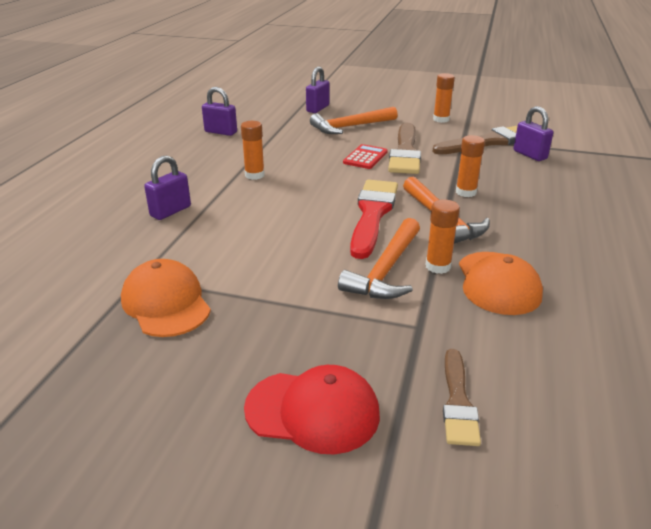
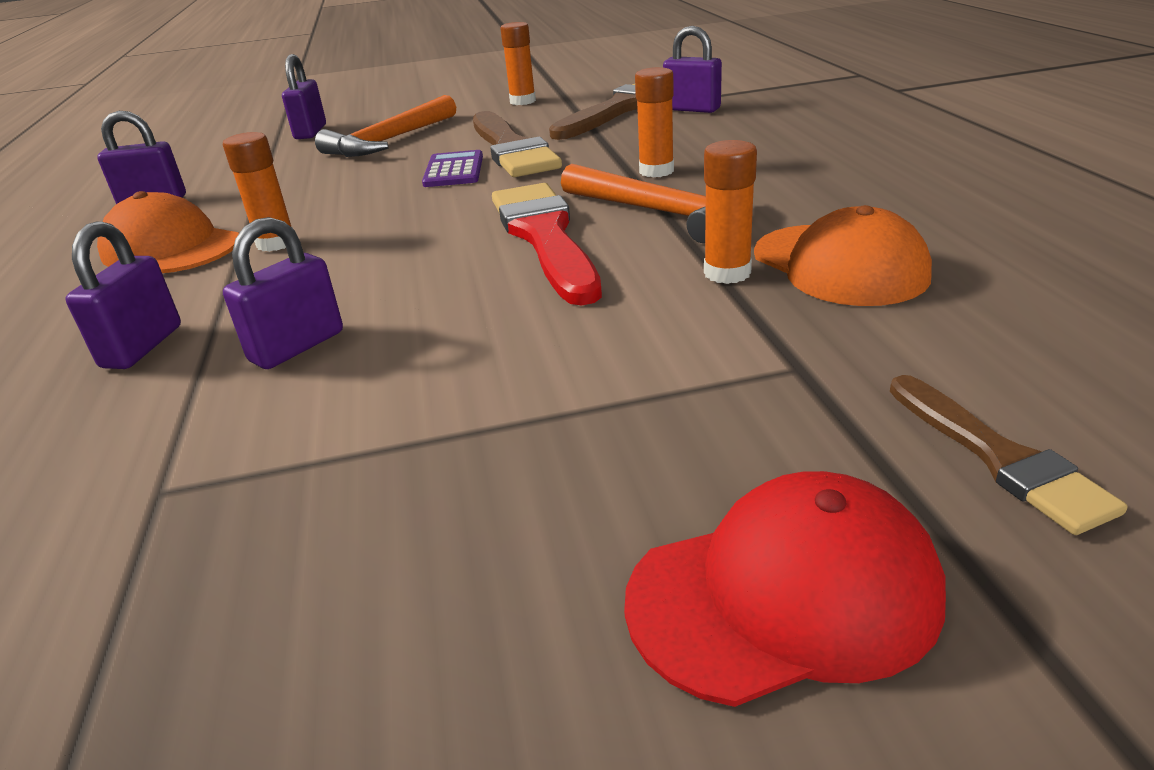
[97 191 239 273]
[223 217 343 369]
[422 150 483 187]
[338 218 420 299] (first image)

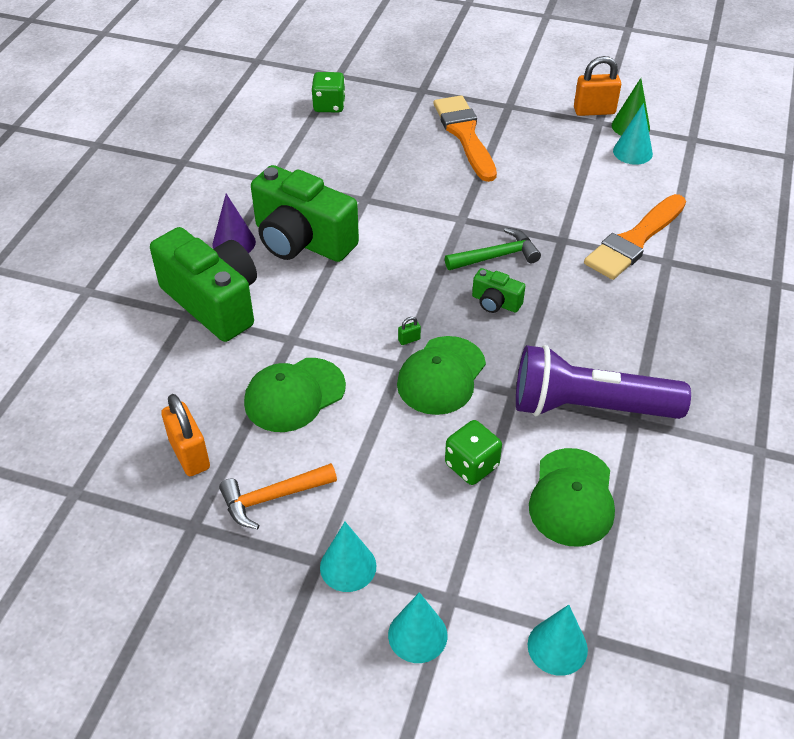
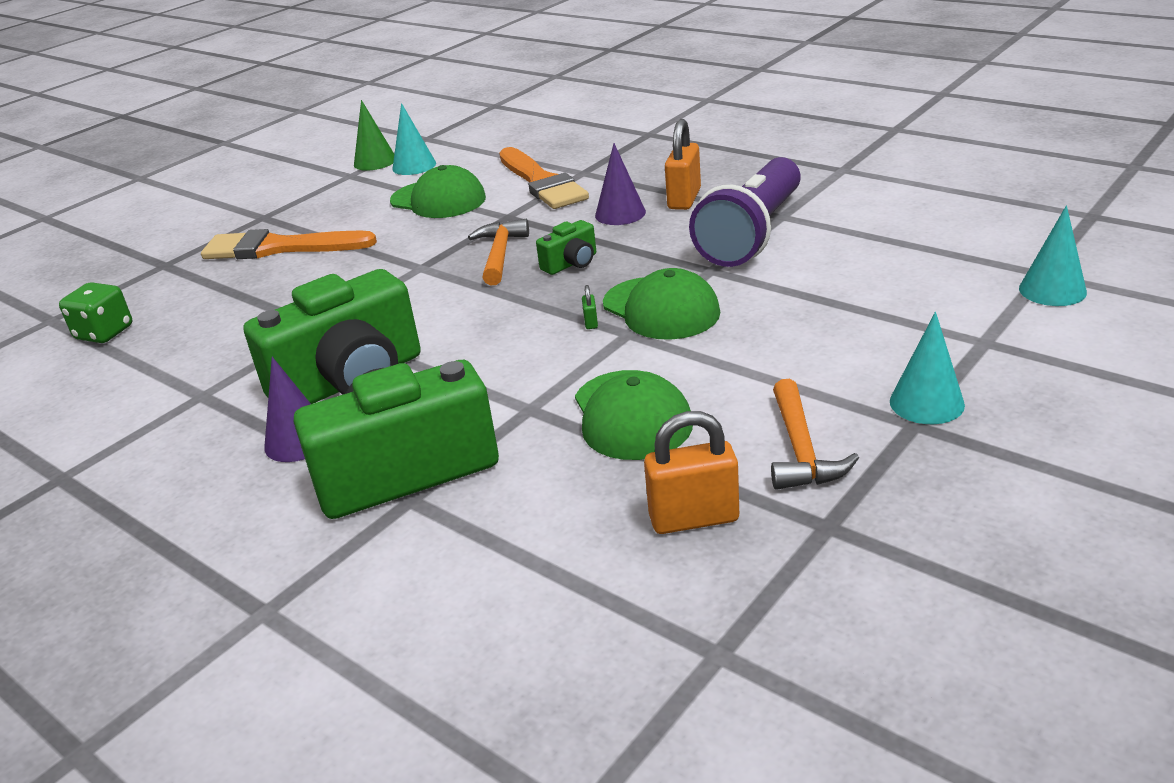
[390 165 486 218]
[468 219 529 285]
[595 143 646 225]
[665 119 701 210]
[388 592 447 663] (first image)
[445 420 502 485] (first image)

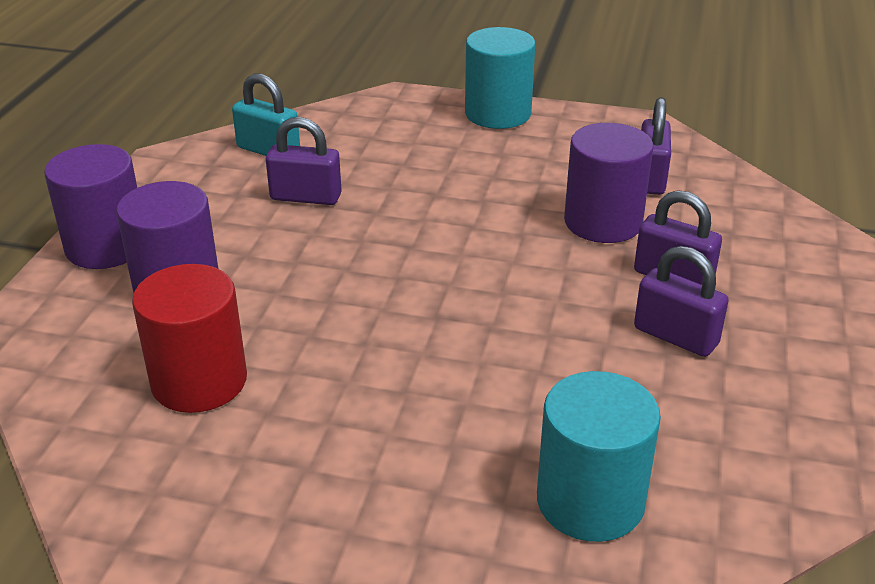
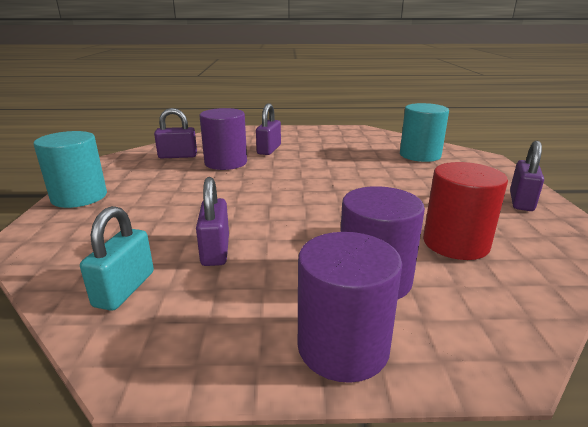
[510 141 544 211]

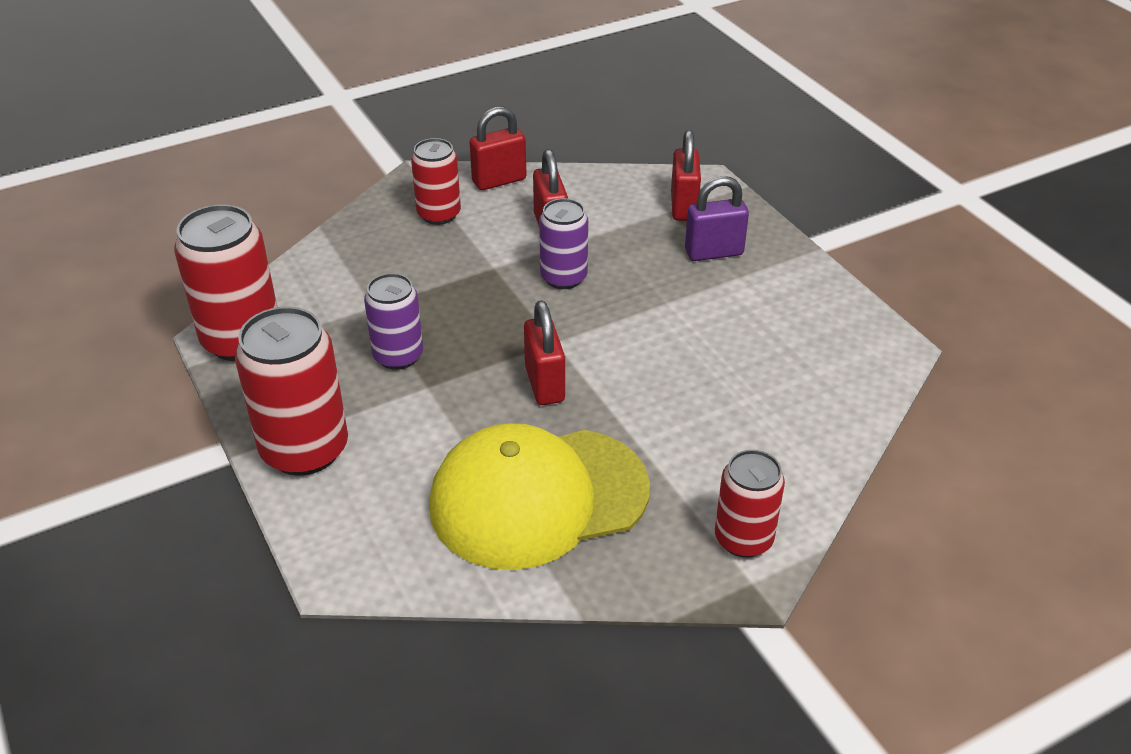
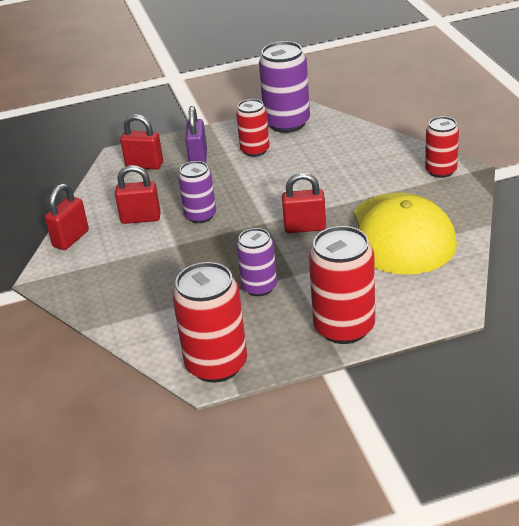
[45 184 89 250]
[236 99 270 157]
[259 41 310 133]

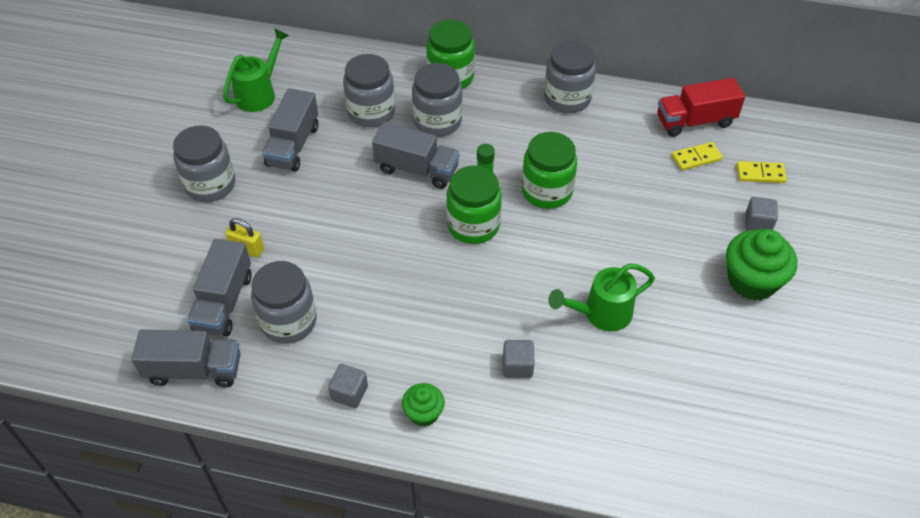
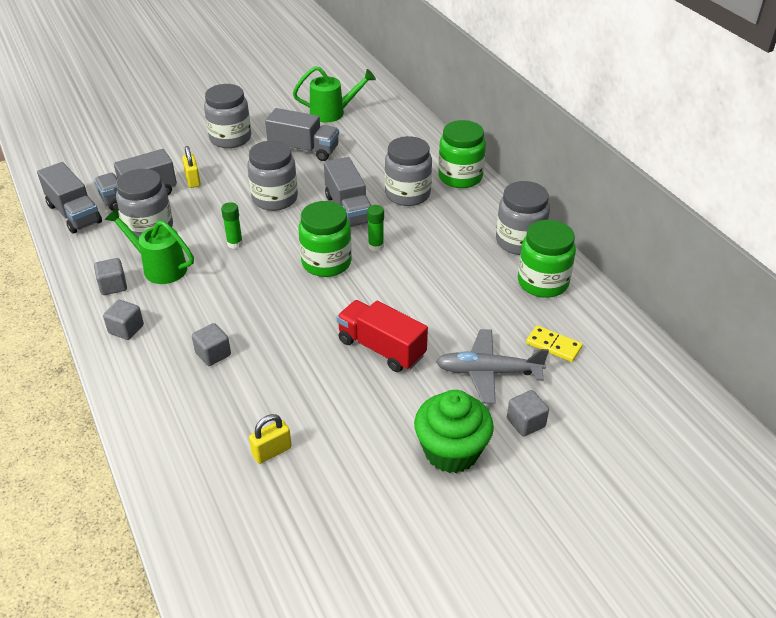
[103 300 144 340]
[105 208 194 284]
[221 202 243 249]
[247 141 298 211]
[249 414 292 464]
[265 108 339 161]
[337 300 428 372]
[436 329 549 404]
[518 220 576 298]
[737 161 787 183] (first image)

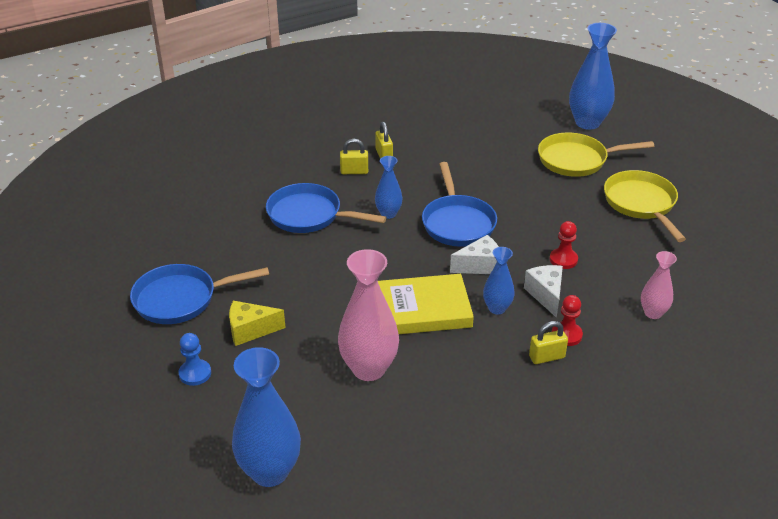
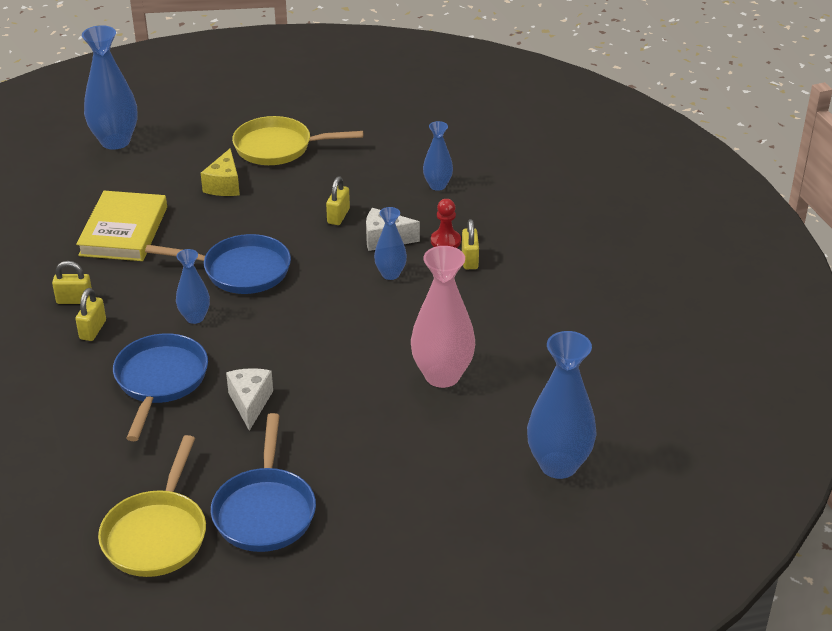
[76 191 167 261]
[98 435 206 577]
[113 333 208 441]
[201 148 240 196]
[226 368 273 431]
[326 176 350 225]
[423 121 453 191]
[179 333 211 386] (first image)

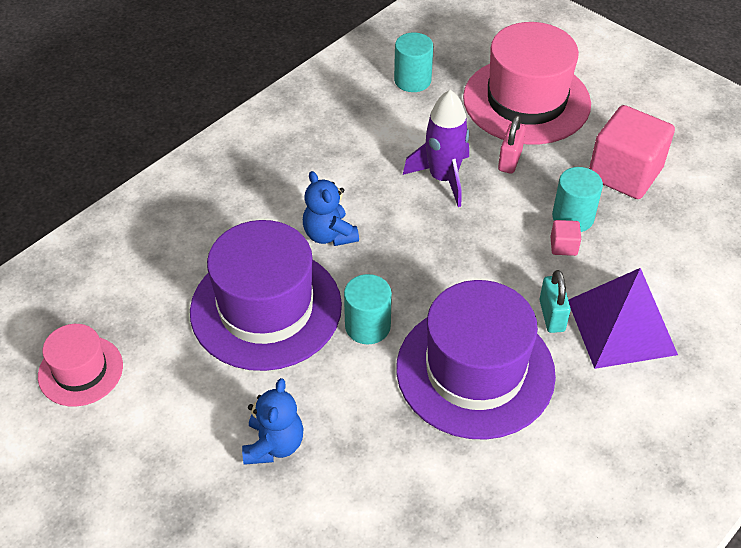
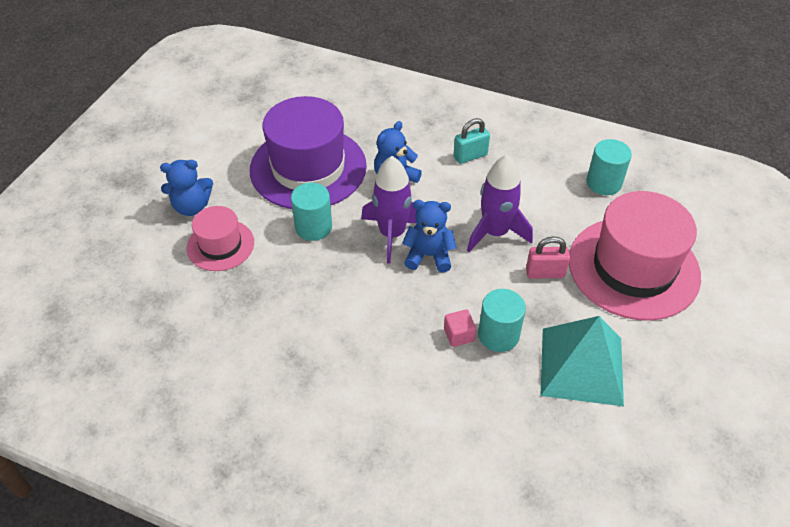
[186 206 254 271]
[361 156 417 263]
[402 200 456 273]
[453 118 490 164]
[540 316 624 406]
[396 280 556 440] (first image)
[568 268 678 369] (first image)

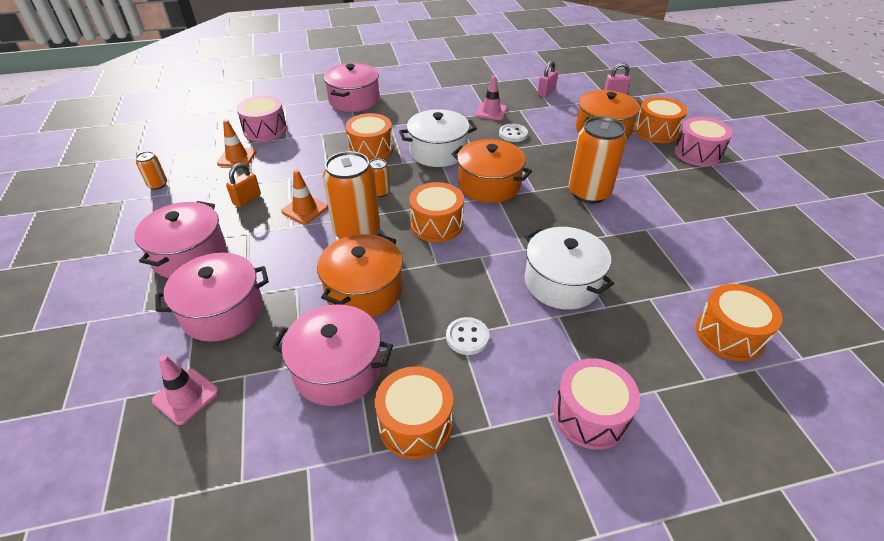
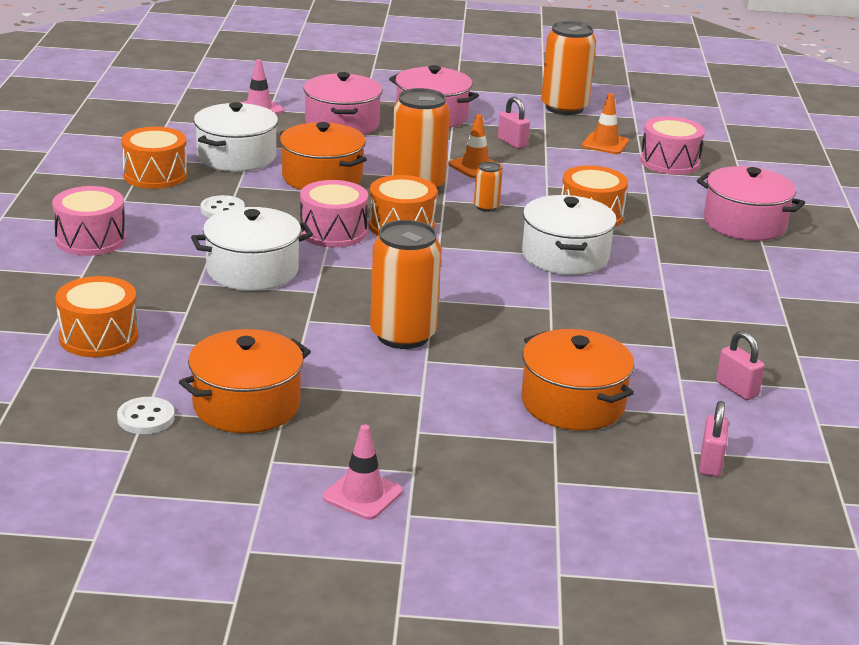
[117 397 175 434]
[179 329 311 433]
[194 102 278 172]
[300 180 368 248]
[323 424 402 520]
[498 97 530 149]
[541 21 596 115]
[634 97 687 143] (first image)

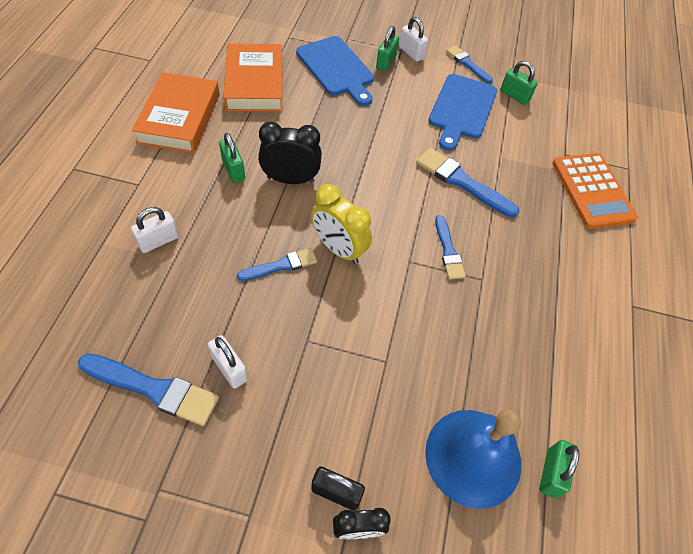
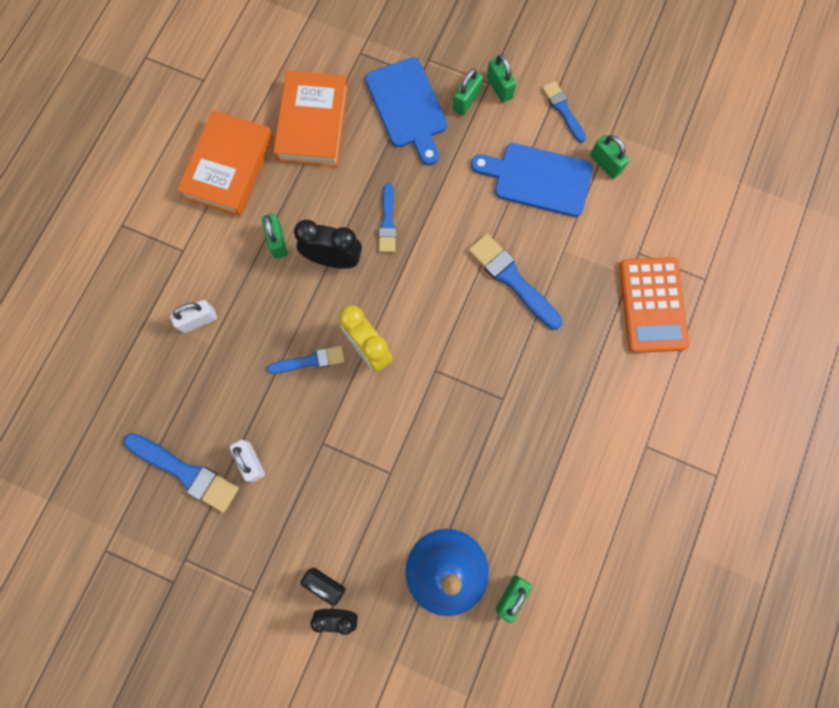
[379 183 396 252]
[471 143 593 217]
[487 54 516 103]

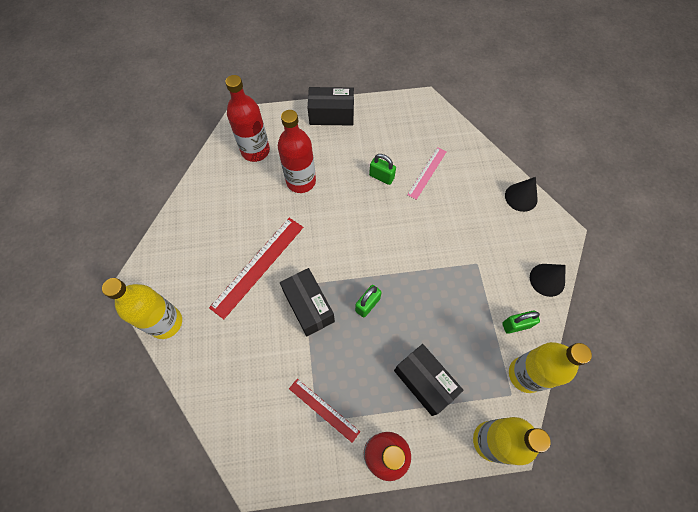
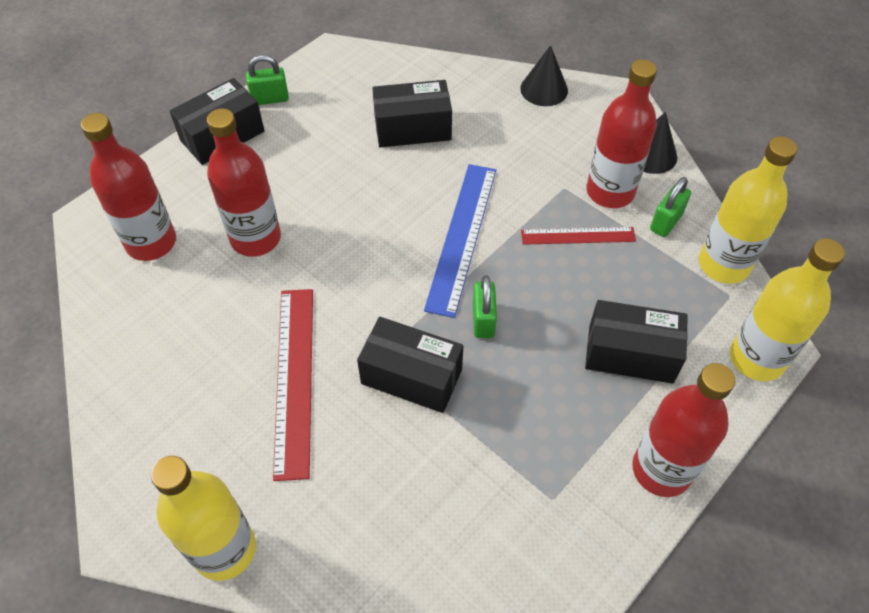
[246 55 289 105]
[372 80 452 147]
[424 164 496 318]
[521 227 636 245]
[586 59 657 208]

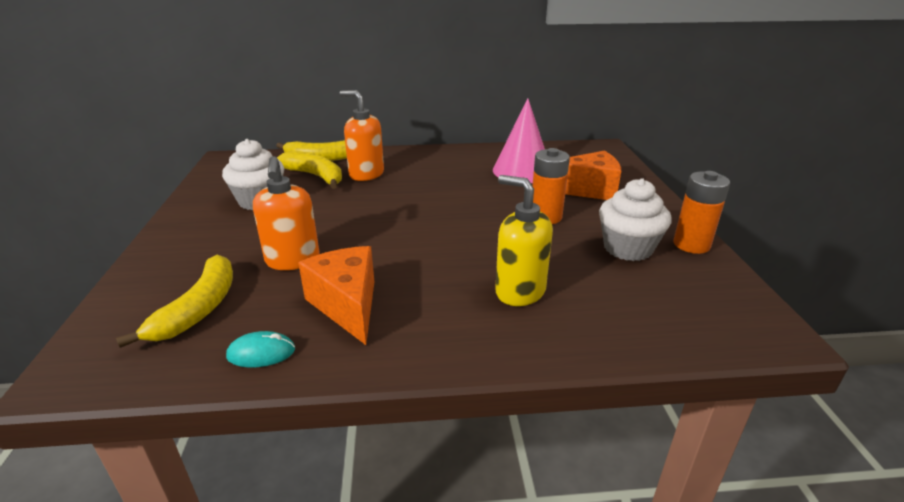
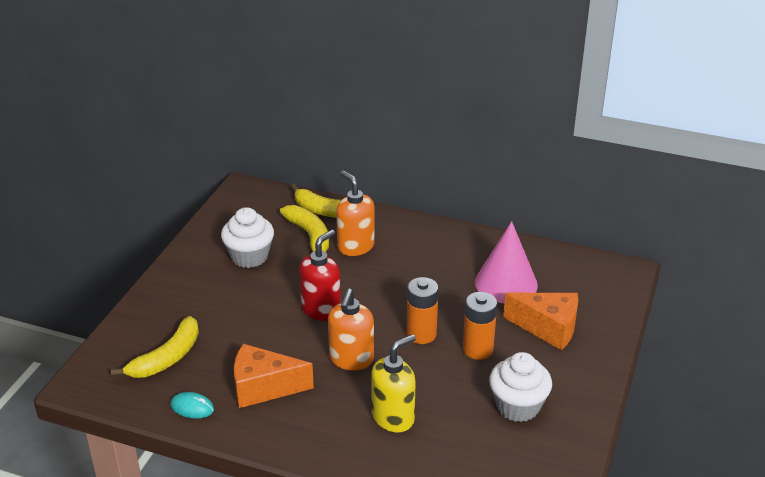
[234 344 314 408]
[299 230 341 321]
[328 289 374 370]
[371 334 416 432]
[407 277 438 344]

